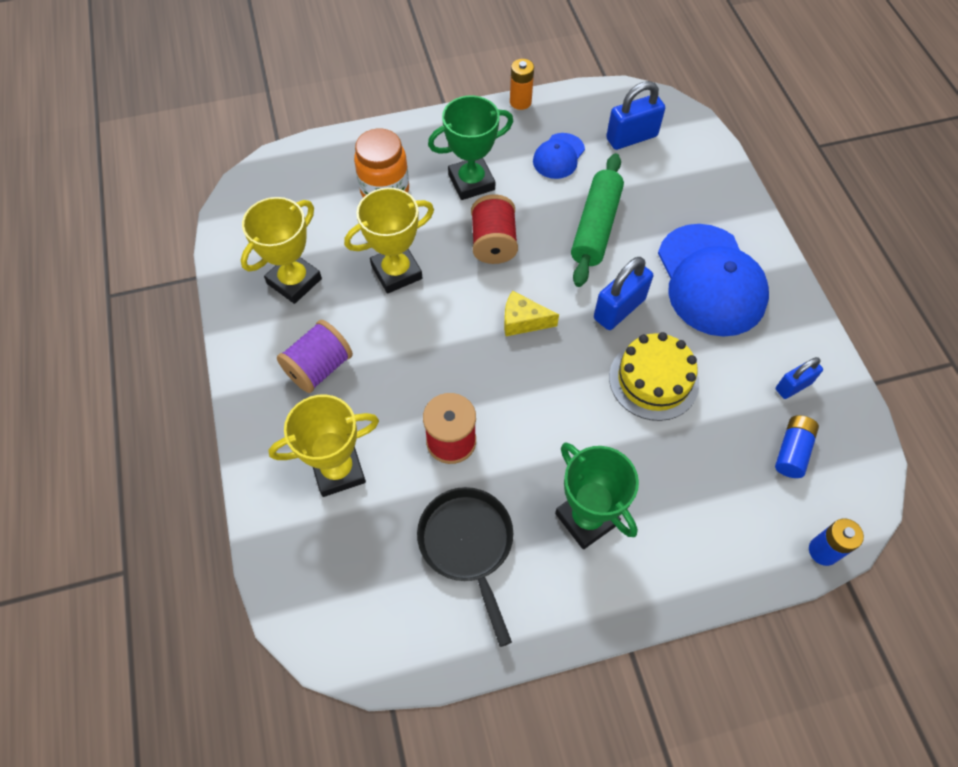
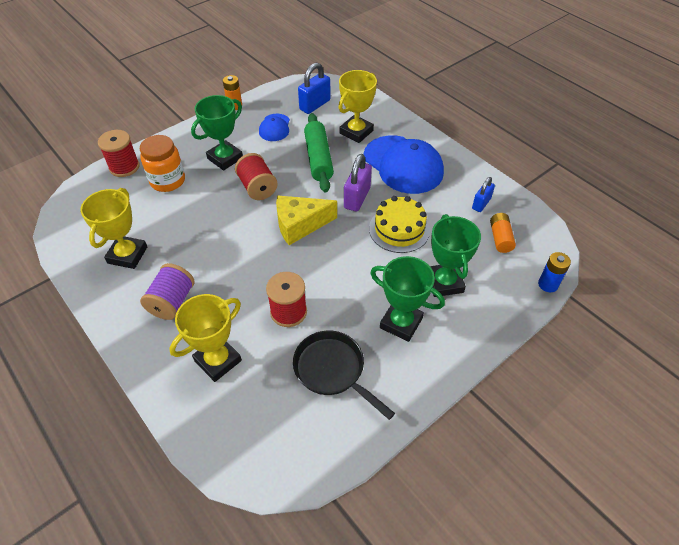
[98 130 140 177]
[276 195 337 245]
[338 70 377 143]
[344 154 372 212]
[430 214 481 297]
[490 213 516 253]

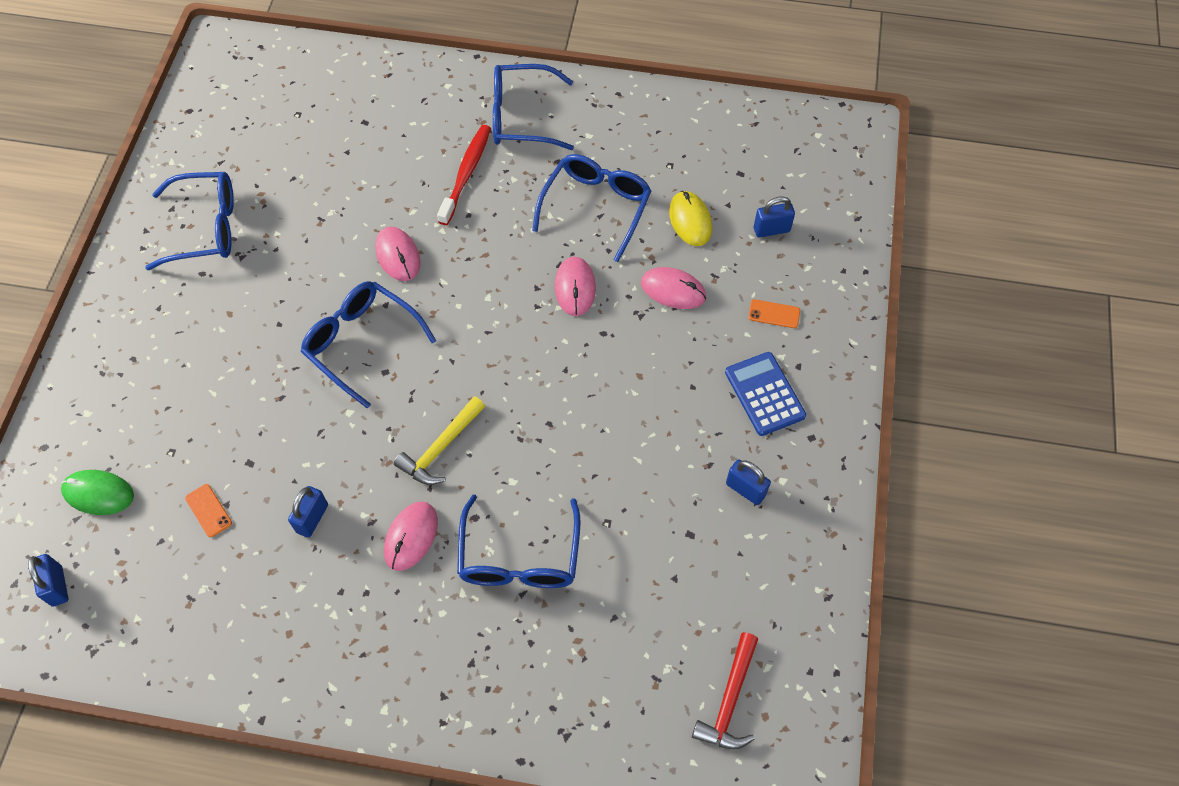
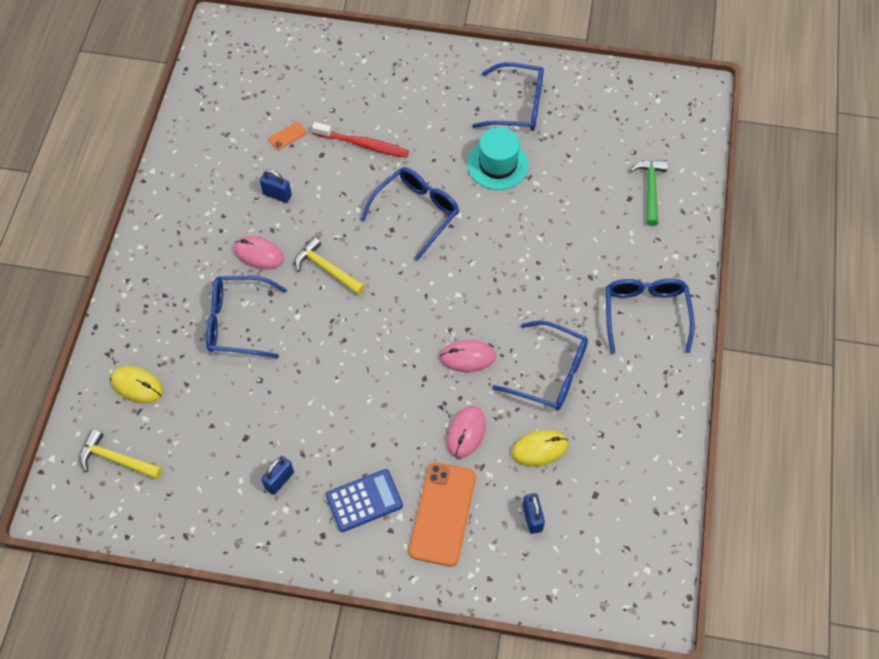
[80 429 162 479]
[111 366 163 404]
[312 122 409 158]
[409 462 476 567]
[467 127 529 190]
[472 62 544 131]
[630 161 668 226]
[28 554 68 607] (first image)
[61 470 134 515] (first image)
[375 226 420 281] (first image)

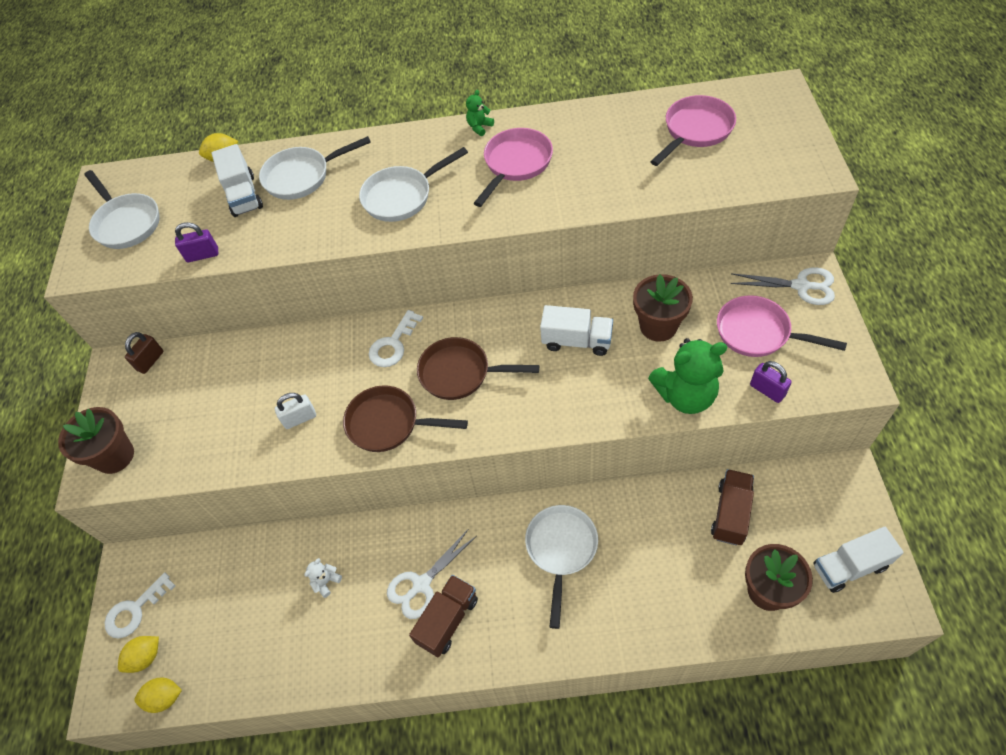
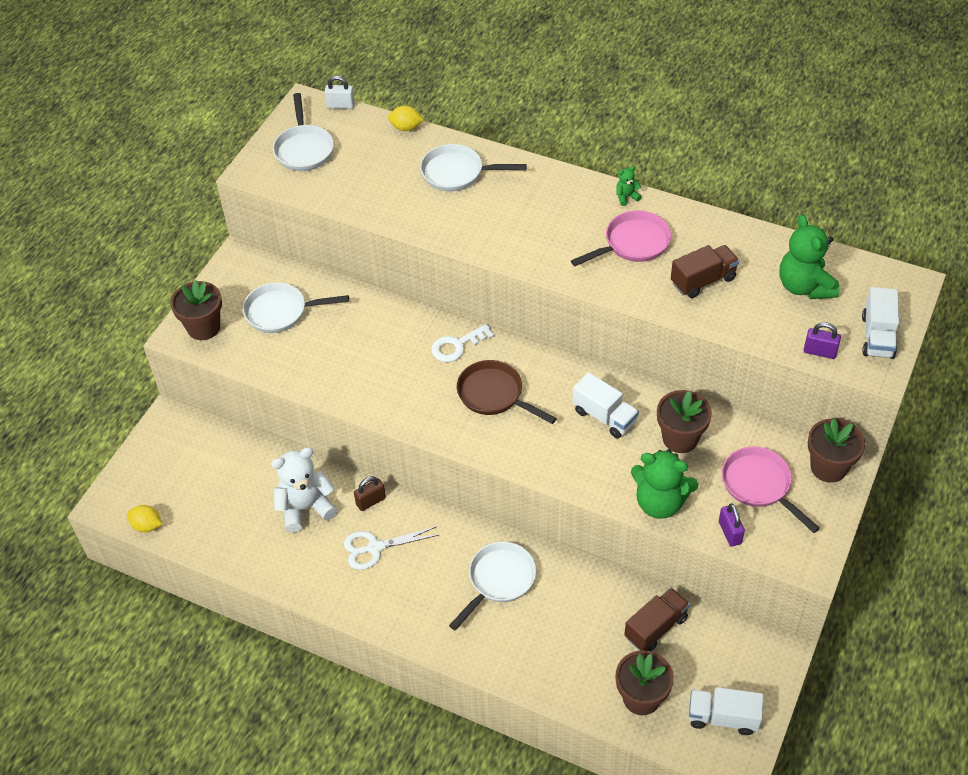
[243 283 349 333]
[271 447 337 533]
[324 76 355 109]
[354 476 386 511]
[671 245 739 298]
[780 215 839 299]
[804 322 841 359]
[808 418 865 483]
[862 287 899 359]
[104 572 176 639] (first image)
[118 636 159 673] (first image)
[343 385 468 452] (first image)

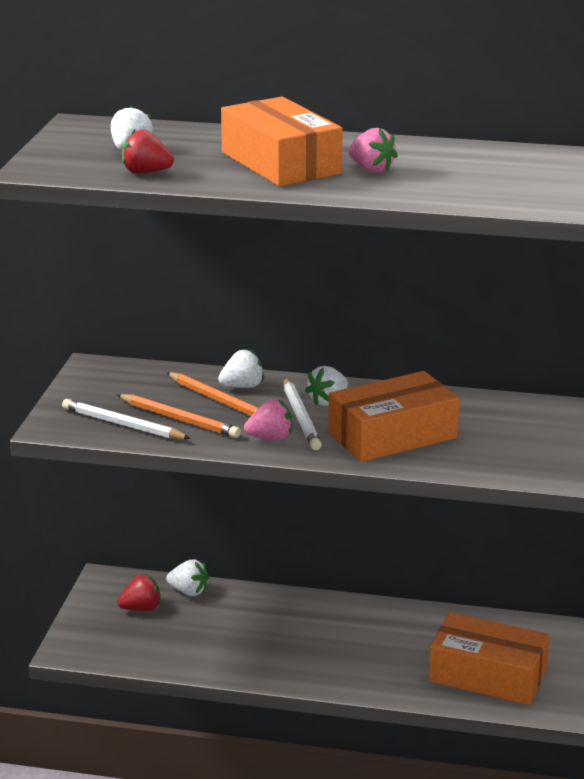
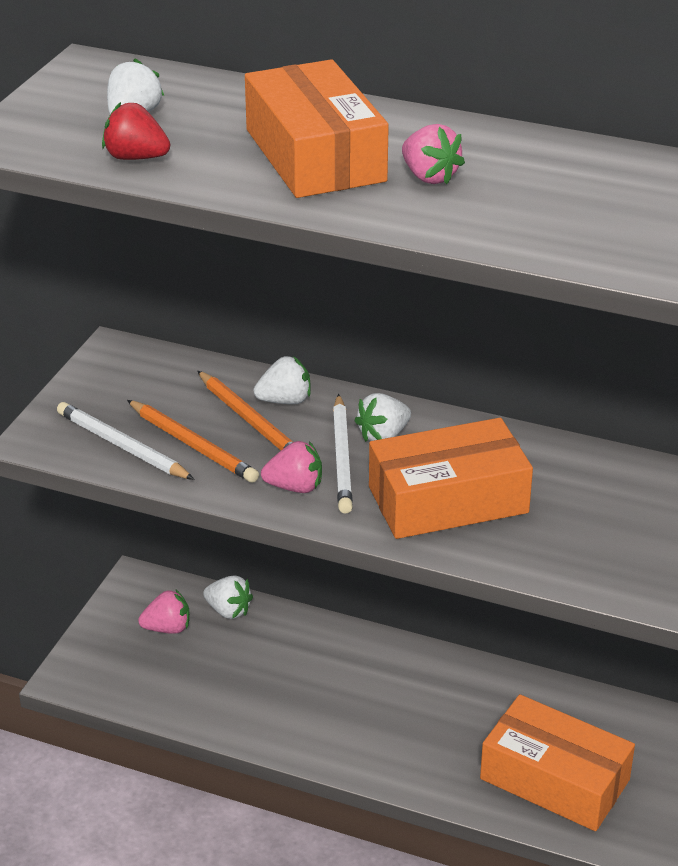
[138 590 190 634]

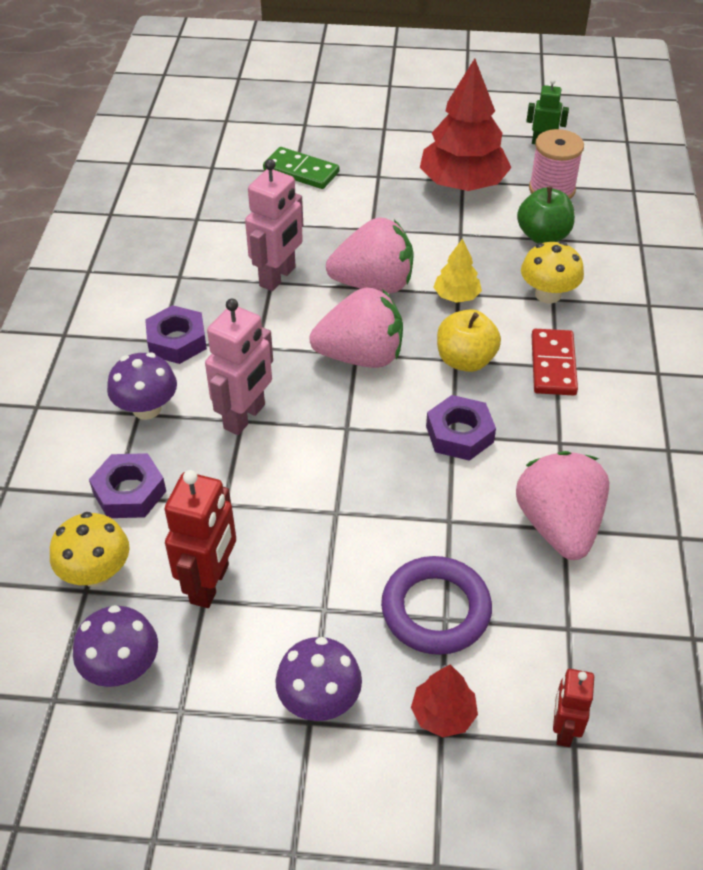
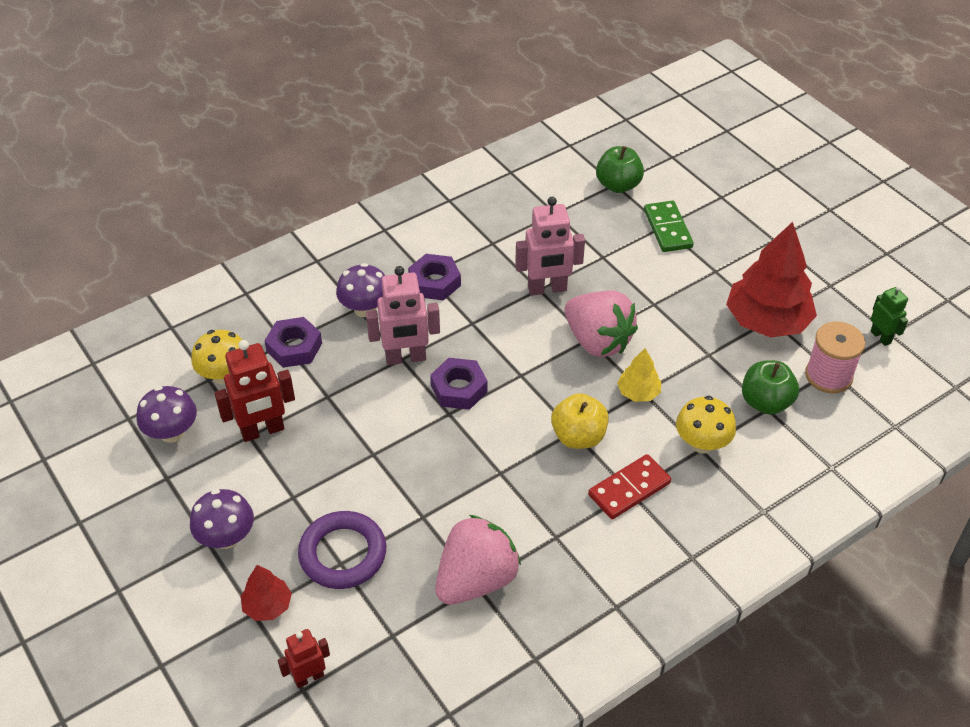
[430 358 488 410]
[596 146 644 193]
[309 288 403 368] (first image)

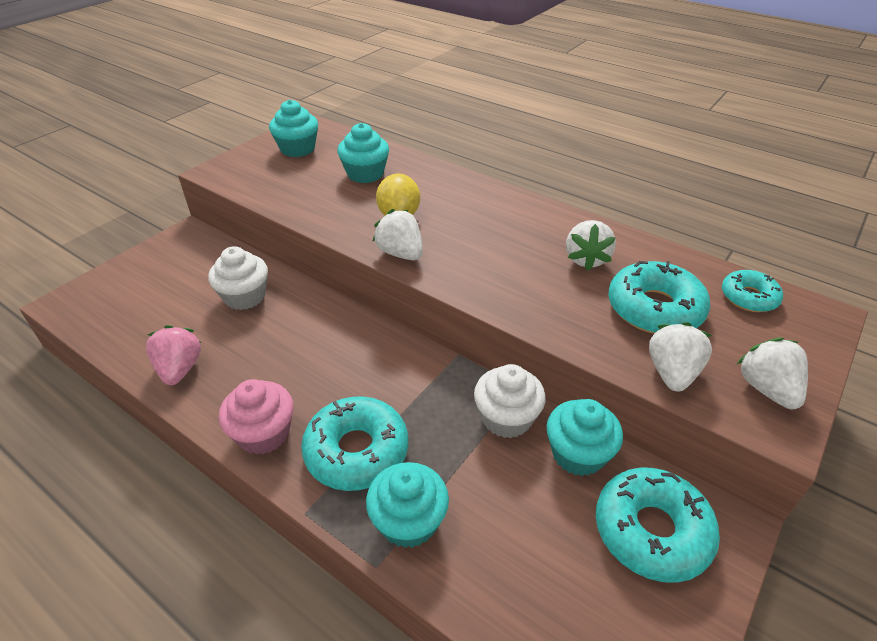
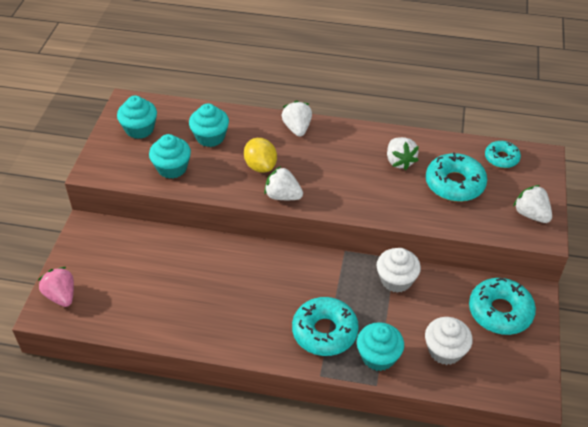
[38 267 74 307]
[149 134 191 179]
[282 100 312 137]
[425 317 473 365]
[219 379 294 455] (first image)

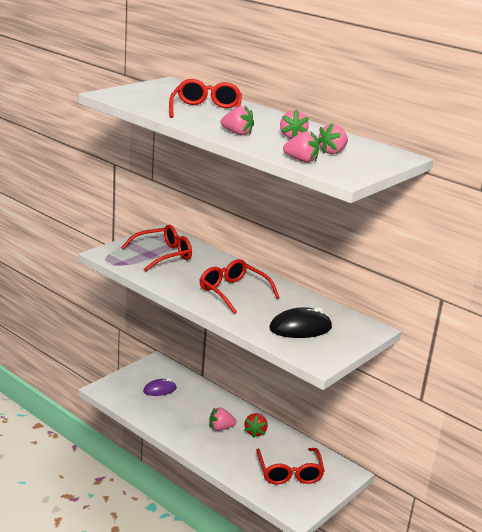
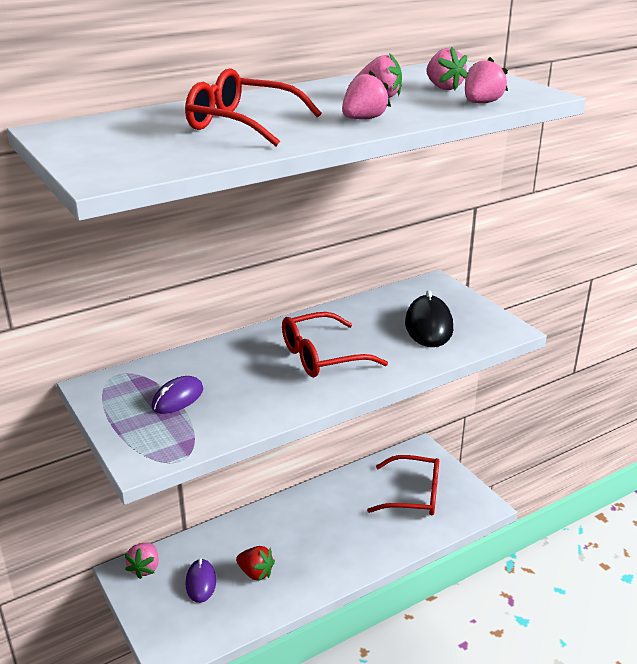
[125 543 159 579]
[152 376 203 414]
[236 546 275 581]

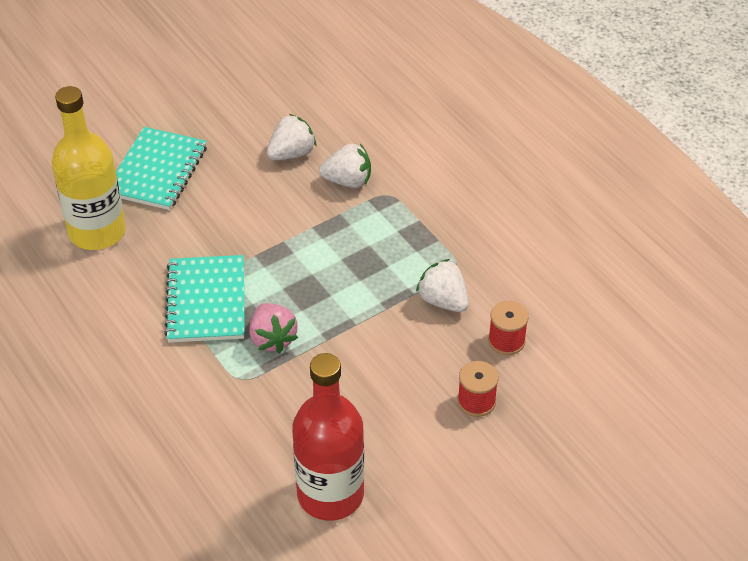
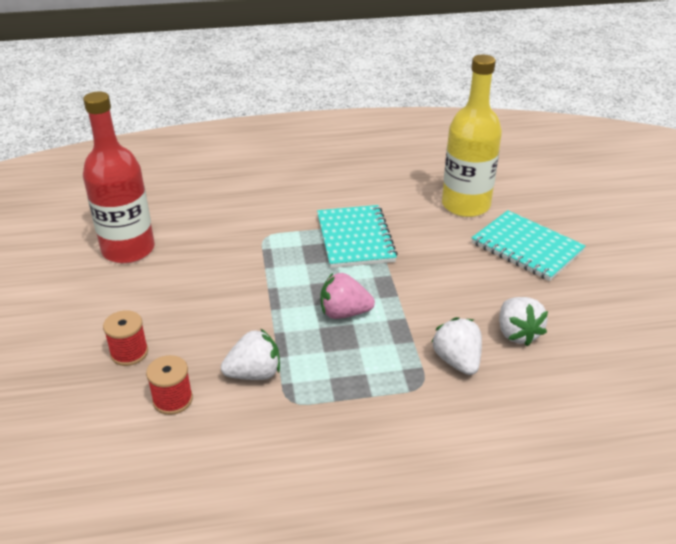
[317 205 398 268]
[320 273 375 319]
[432 317 482 375]

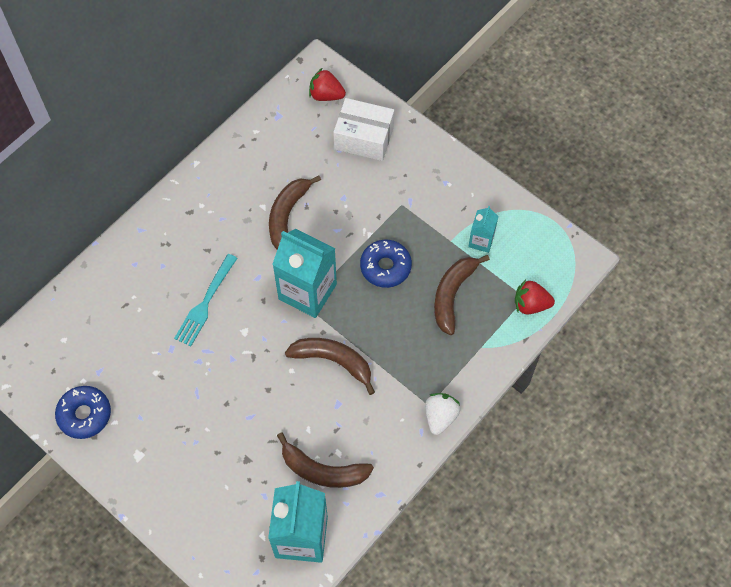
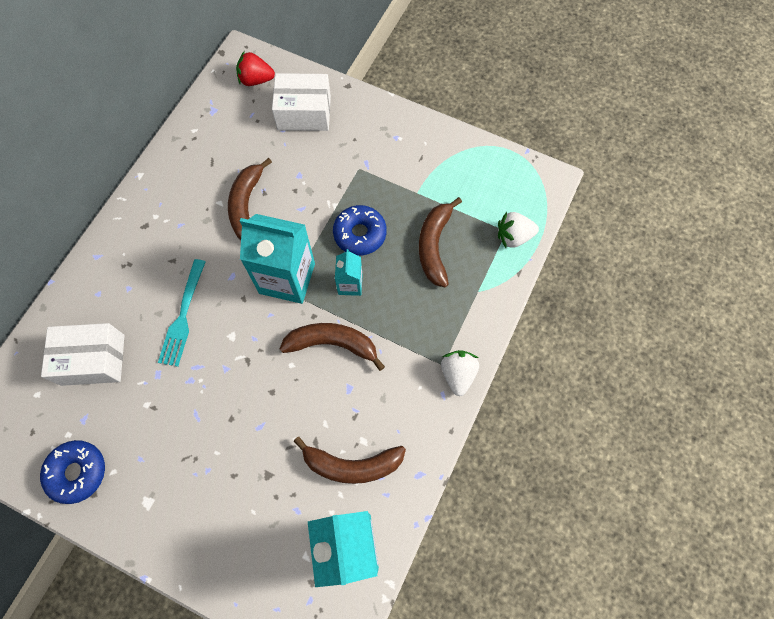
[41 323 125 386]
[335 249 363 296]
[498 212 539 248]

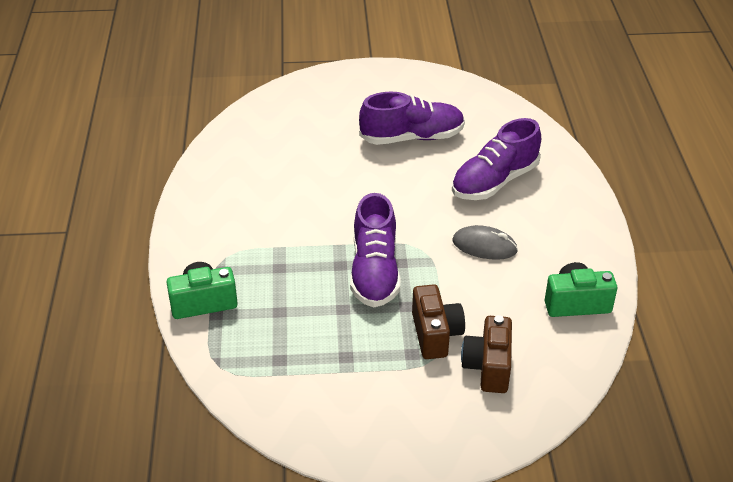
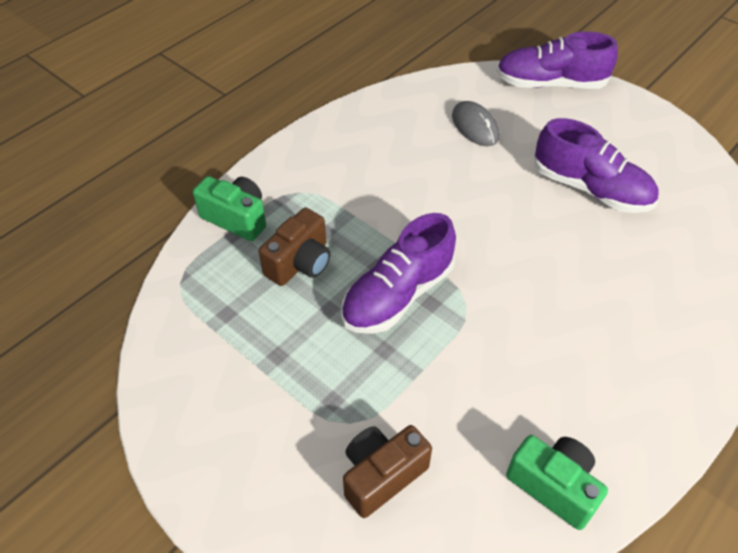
[259 208 331 286]
[452 101 499 146]
[496 31 618 89]

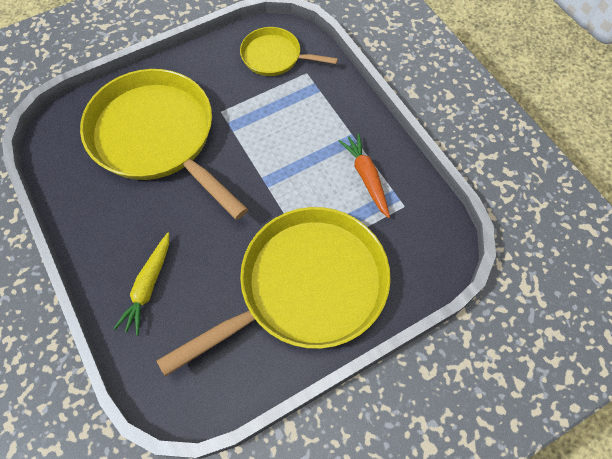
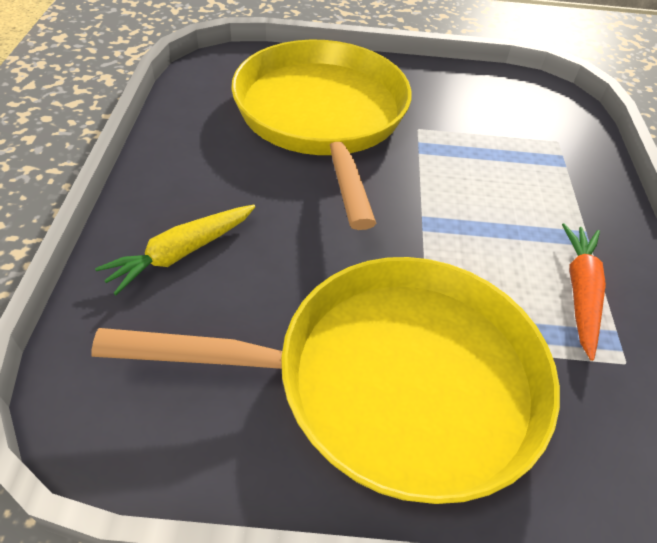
[240 27 338 76] (first image)

